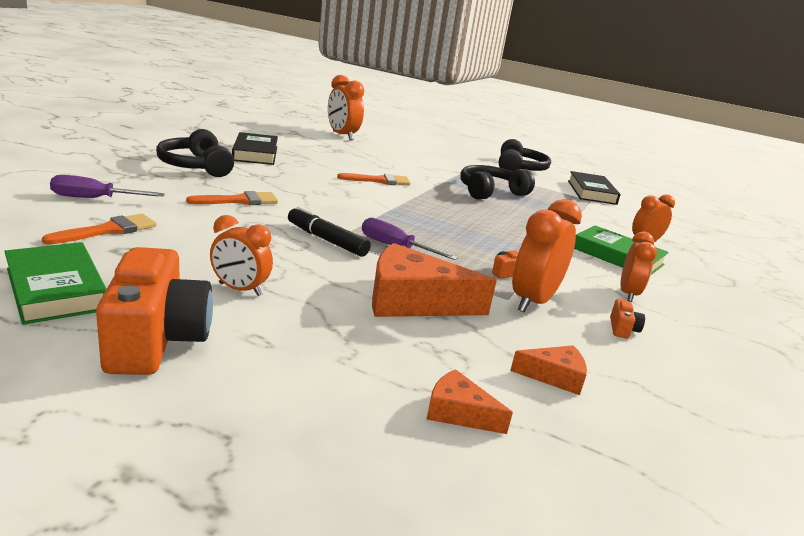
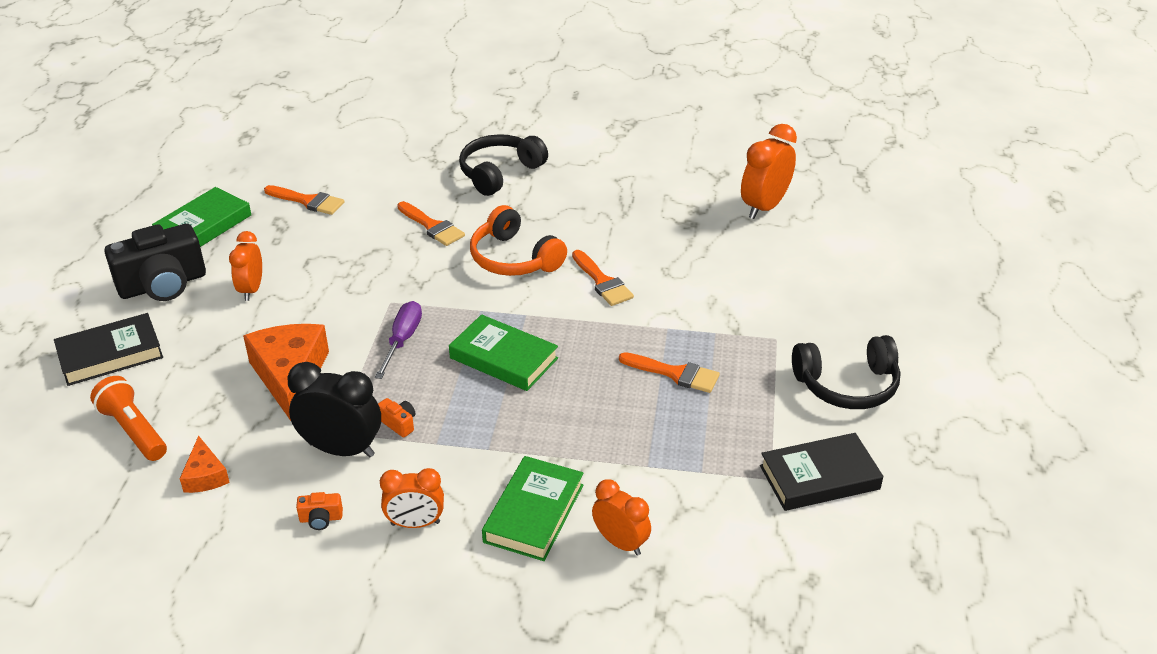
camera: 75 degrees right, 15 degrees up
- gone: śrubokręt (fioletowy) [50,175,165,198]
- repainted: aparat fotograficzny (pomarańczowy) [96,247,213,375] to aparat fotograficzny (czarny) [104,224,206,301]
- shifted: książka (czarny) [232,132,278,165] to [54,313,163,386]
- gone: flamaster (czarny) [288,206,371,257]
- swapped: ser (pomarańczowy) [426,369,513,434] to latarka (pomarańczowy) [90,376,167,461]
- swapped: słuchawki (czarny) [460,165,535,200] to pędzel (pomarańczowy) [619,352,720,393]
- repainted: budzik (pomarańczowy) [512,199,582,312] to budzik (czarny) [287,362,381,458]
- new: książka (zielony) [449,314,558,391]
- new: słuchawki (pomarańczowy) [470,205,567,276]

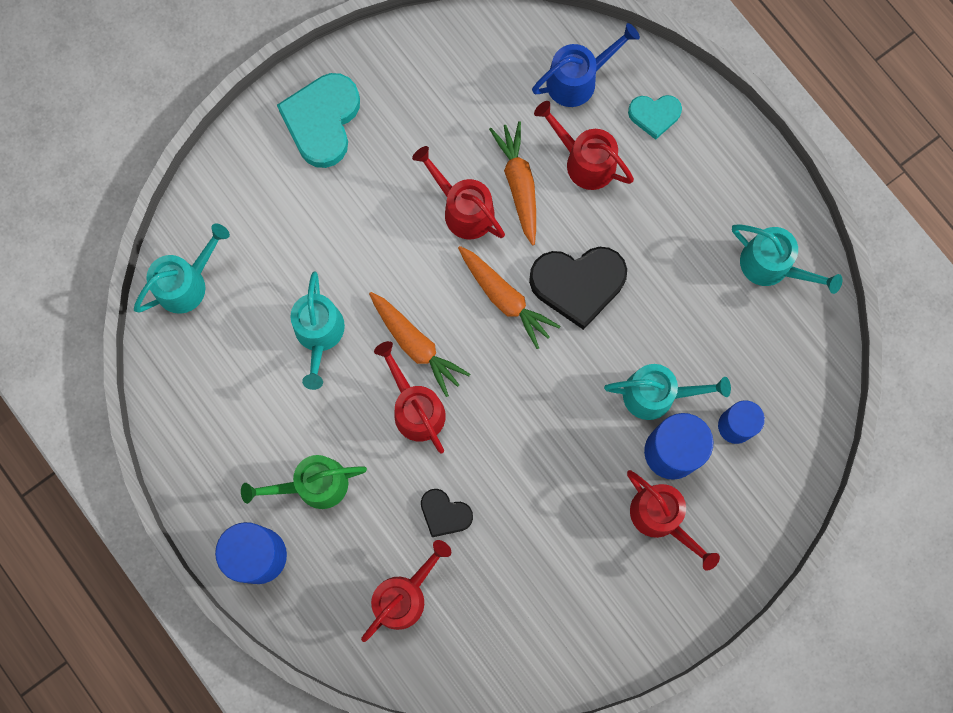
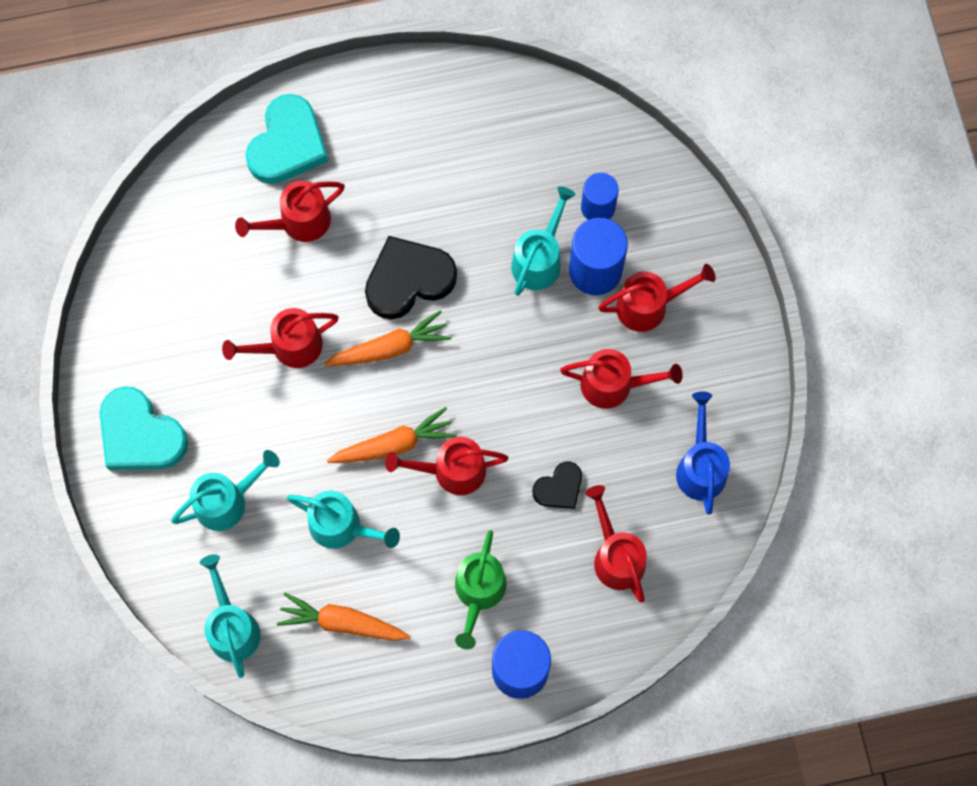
camera: 65 degrees left, 5 degrees down
- shifted: marchewka (pomarańczowy) [489,121,536,245] to [277,592,411,641]
- rotated: serce (czarny) [529,247,627,330] = [365,236,457,319] 135 degrees counterclockwise
- shifted: konewka (niebieski) [532,23,640,107] to [676,392,730,515]
- scaled: serce (turkusowy) [628,95,682,140] = [245,94,328,184] x1.79
- shifted: konewka (turkusowy) [732,224,843,294] to [171,450,280,531]
- new: konewka (czerwony) [560,349,682,409]

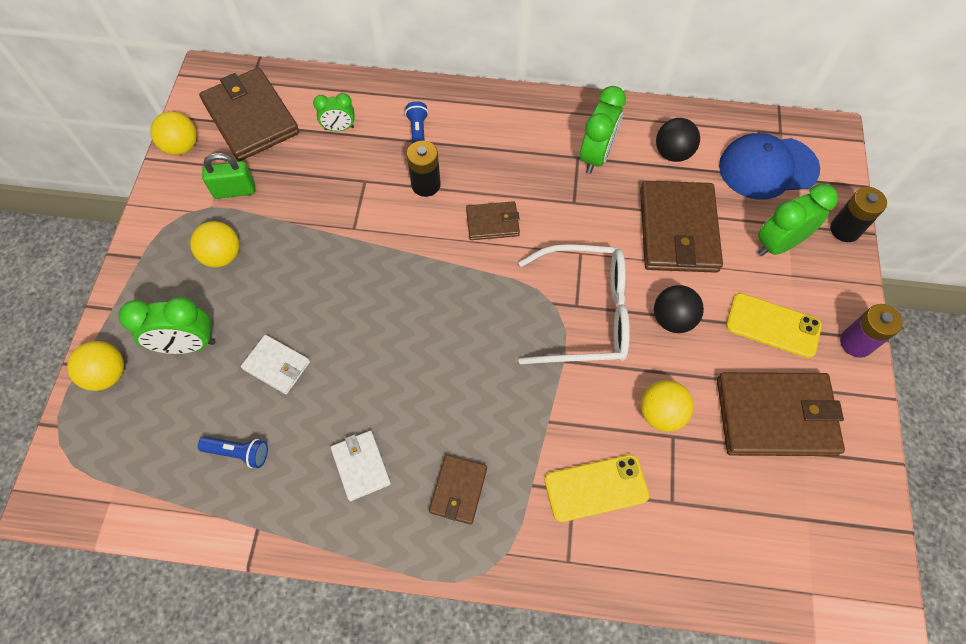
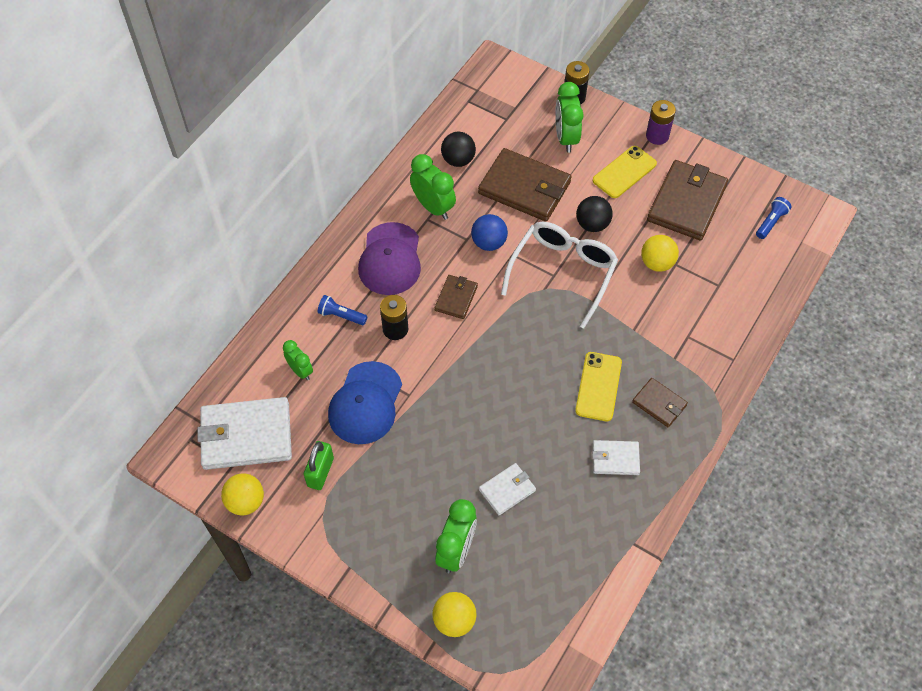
camera: 65 degrees left, 5 degrees down
- gone: piłka (żółty) [190,221,239,268]
- shifted: latarka (niebieski) [198,436,268,468] to [756,197,792,239]
- repainted: portfel (brązowy) [199,67,300,161] to portfel (biały) [197,397,292,470]
- rotated: budzik (zielony) [313,93,355,131] = [283,340,313,380] 60 degrees counterclockwise
- shifted: telefon (żółty) [545,454,649,522] to [575,352,622,421]
- shifted: czapka (niebieski) [719,133,820,200] to [328,361,402,444]
- new: czapka (fioletowy) [358,222,421,295]
- new: piłka (niebieski) [471,214,508,251]

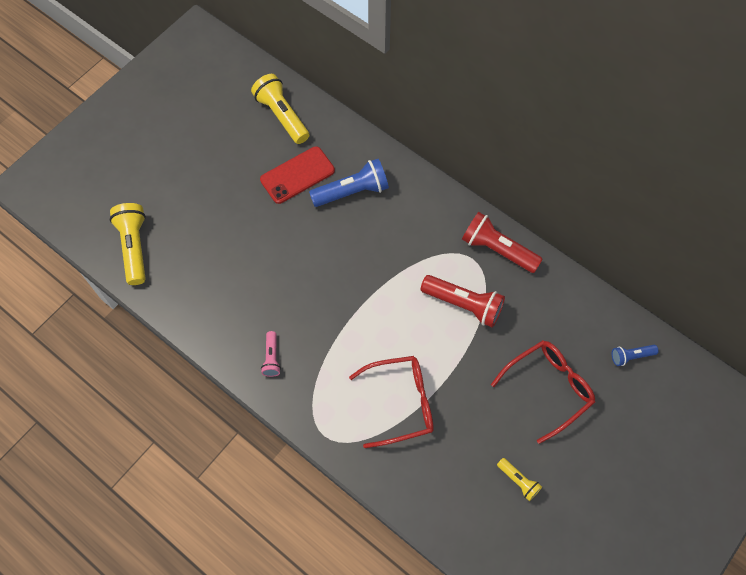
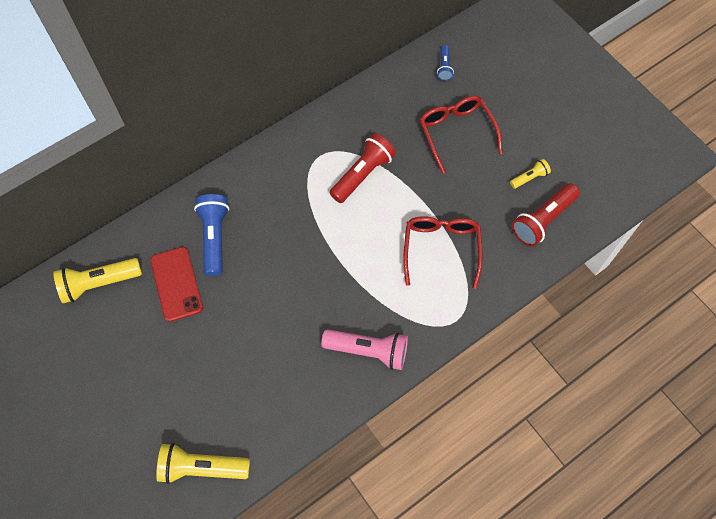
camera: 75 degrees left, 0 degrees up
- scaled: latarka (różowy) [261,331,281,377] = [321,329,408,370] x1.87
- shifted: latarka (czerwony) [462,212,542,273] to [512,184,580,247]

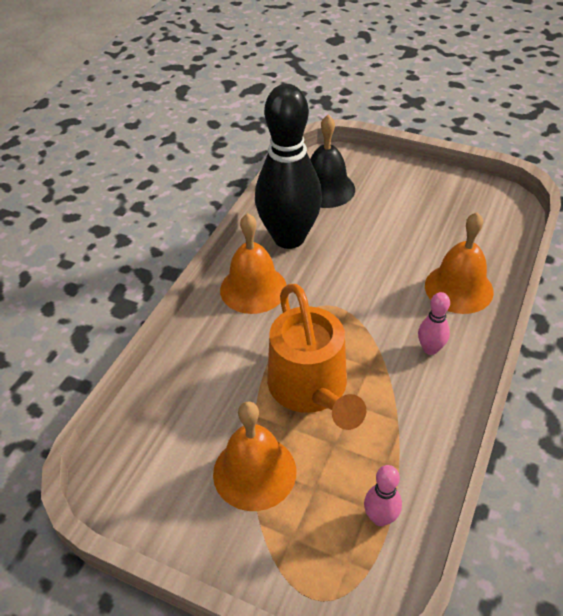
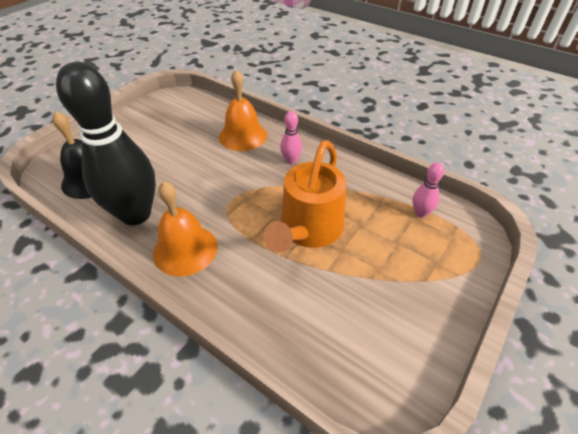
camera: 80 degrees left, 0 degrees up
- gone: dzwonek (pomarańczowy) [213,401,296,511]
- rotated: konewka (pomarańczowy) [267,284,366,430] = [263,140,346,253] 120 degrees clockwise

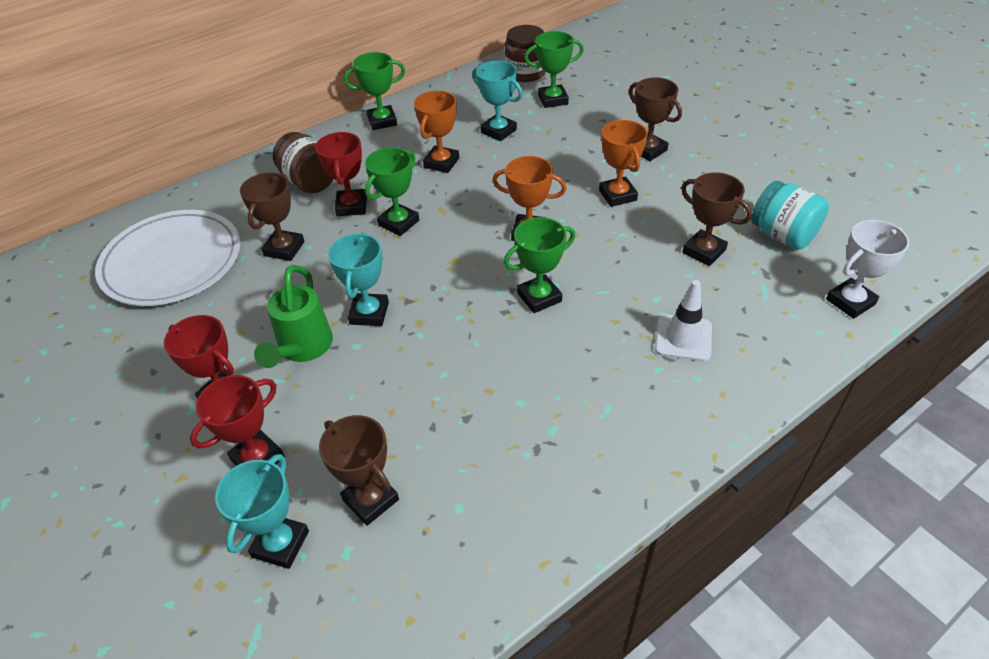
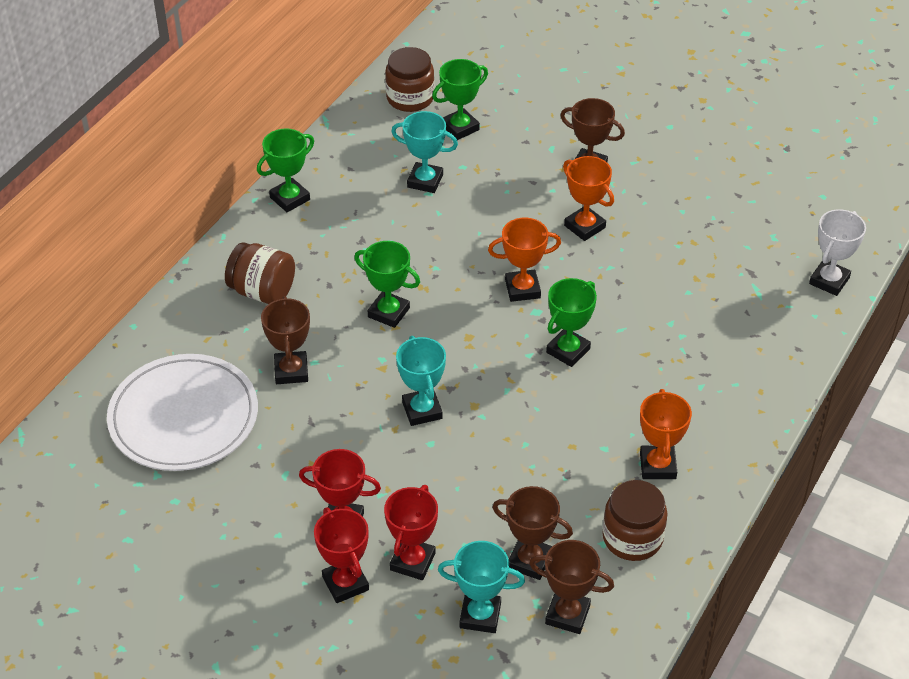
camera: 25 degrees left, 0 degrees up
- rotated: puchar (turkusowy) [215,454,309,569] = [438,541,525,633] 75 degrees counterclockwise
- gone: konewka (zielony) [254,265,333,368]
- shifted: puchar (czerwony) [315,132,367,216] to [314,507,369,603]
- rotated: puchar (zielony) [365,147,419,236] = [354,241,420,328] 75 degrees counterclockwise
- shifted: puchar (pomarańczowy) [414,91,459,173] to [640,389,692,479]
- gone: pachołek (biały) [655,280,712,361]
- shifted: puchar (brązowy) [681,172,752,266] to [529,540,614,634]
- gone: słoik (turkusowy) [751,181,829,250]
- new: słoik (brązowy) [603,480,667,561]

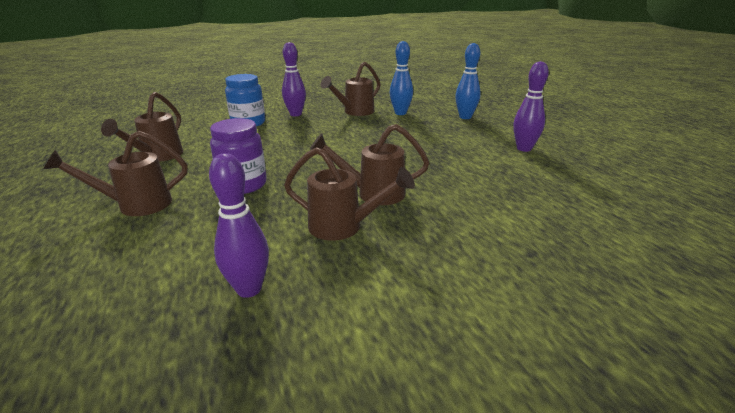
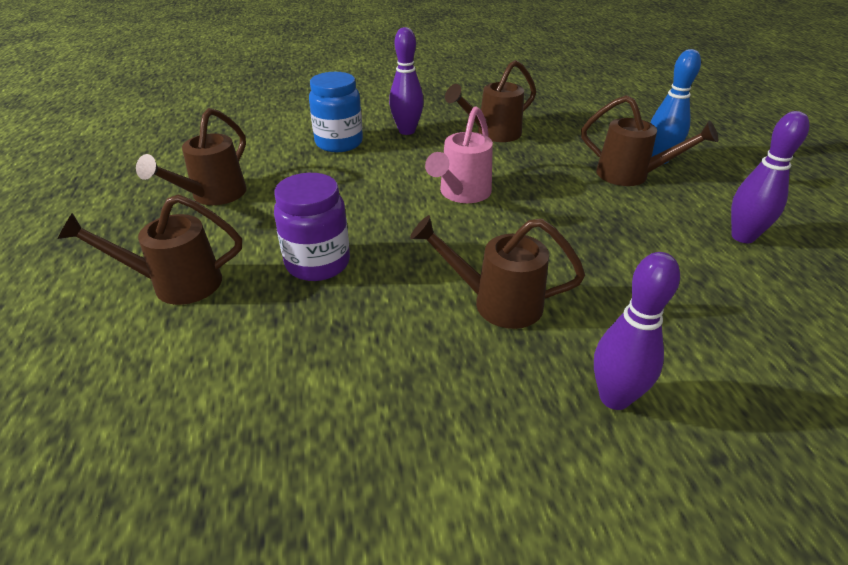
camera: 10 degrees right, 10 degrees up
- shifted: kręgiel (fioletowy) [209,153,269,298] to [594,252,680,410]
- shifted: konewka (brązowy) [284,147,415,241] to [581,95,718,186]
- gone: kręgiel (niebieski) [390,41,413,115]
- new: konewka (różowy) [425,106,493,203]

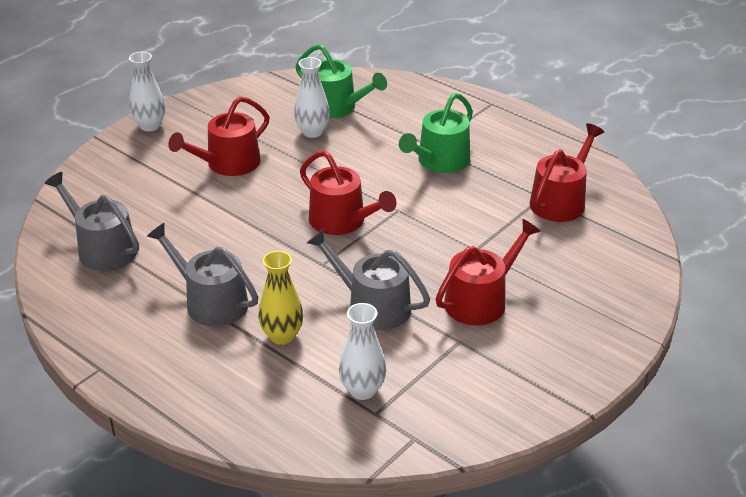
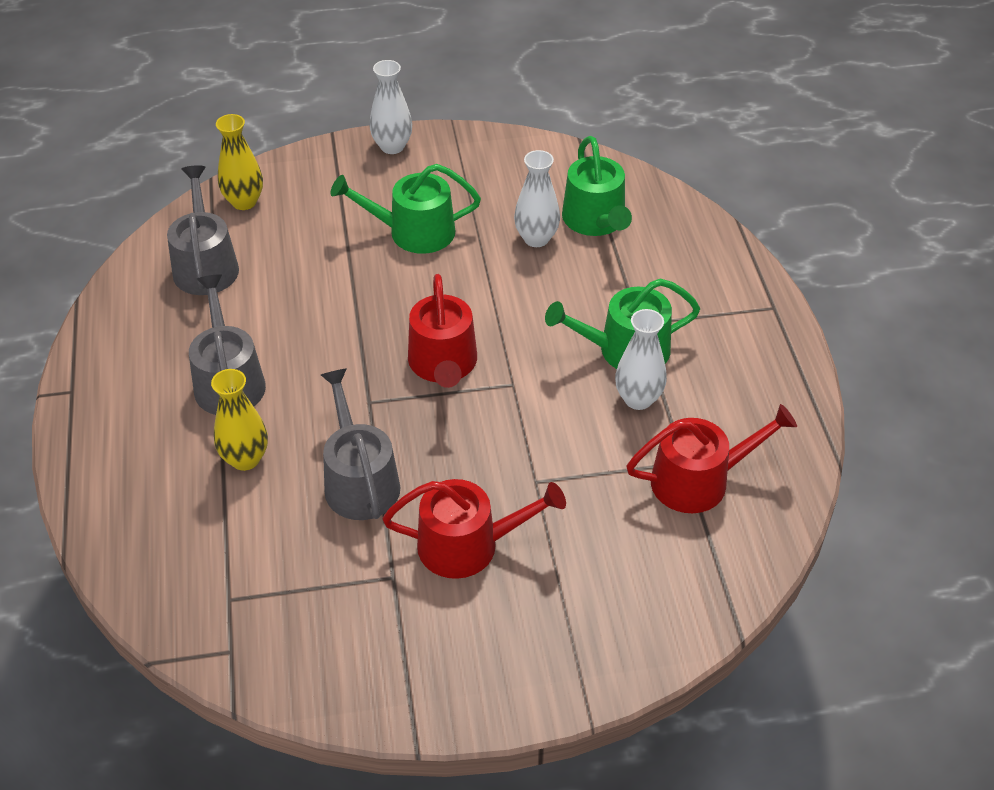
camera: 40 degrees right, 10 degrees up
- repainted: konewka (czerwony) [168,96,270,176] to konewka (zielony) [330,164,481,254]
- shifted: wazon (biały) [339,303,386,400] to [615,309,667,410]
- new: wazon (żółty) [216,114,263,210]

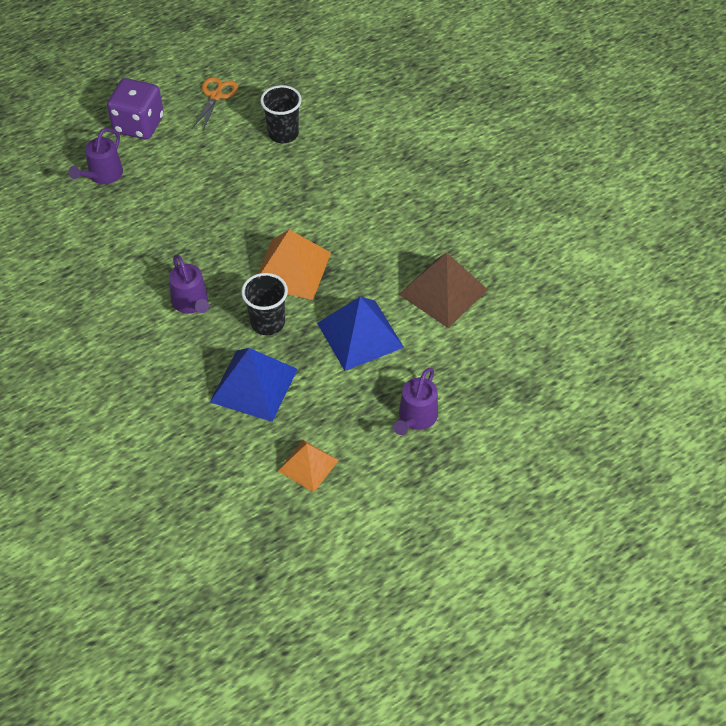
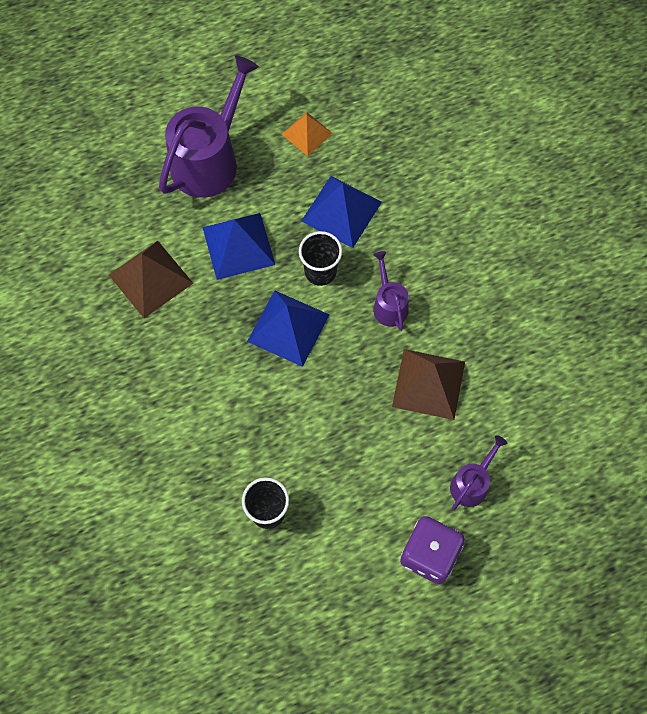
camera: 170 degrees left, 15 degrees up
- gone: nożyczki (pomarańczowy) [192,77,238,130]
- repainted: piramida (pomarańczowy) [258,230,331,300] to piramida (niebieski) [247,290,330,367]
- scaled: konewka (fioletowy) [393,368,438,435] = [159,55,259,198] x2.00
- new: piramida (brązowy) [392,349,465,420]

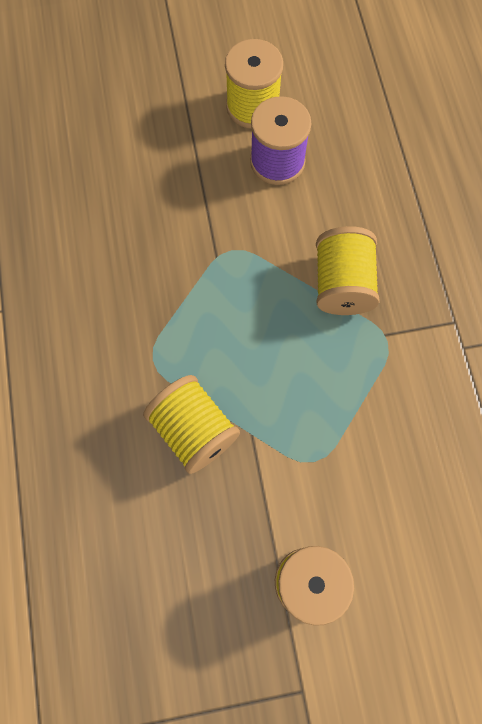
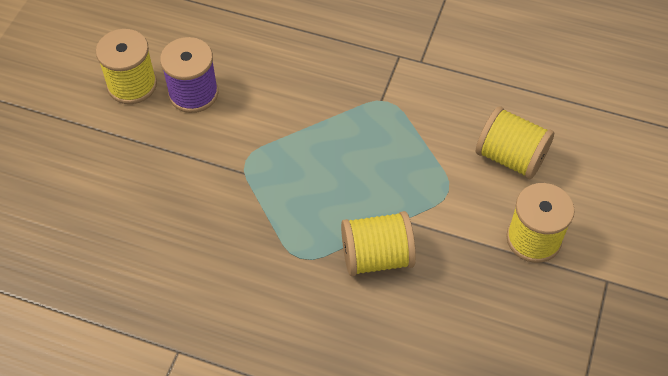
camera: 60 degrees left, 15 degrees down
- shifted: szpulka (żółty) [316,226,380,315] to [476,106,554,180]

